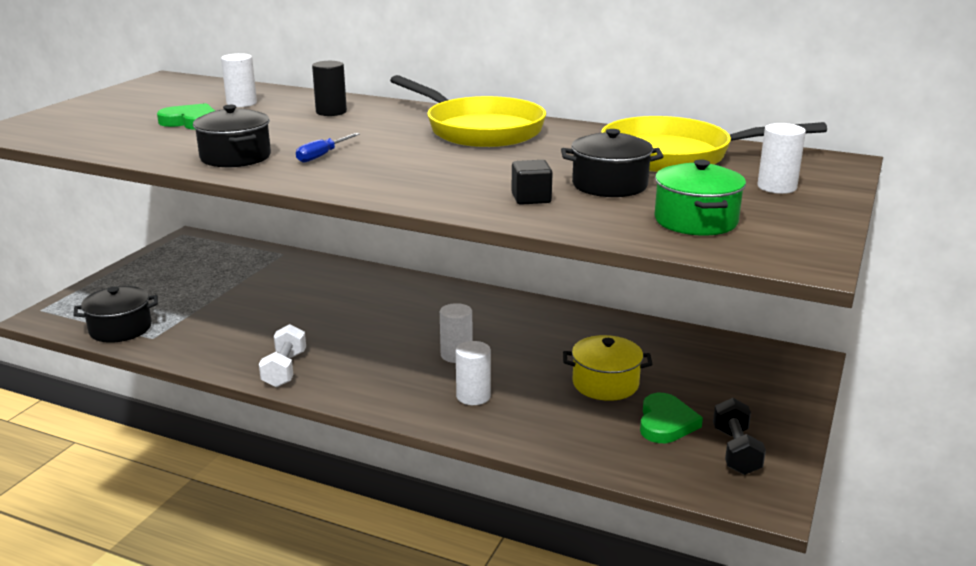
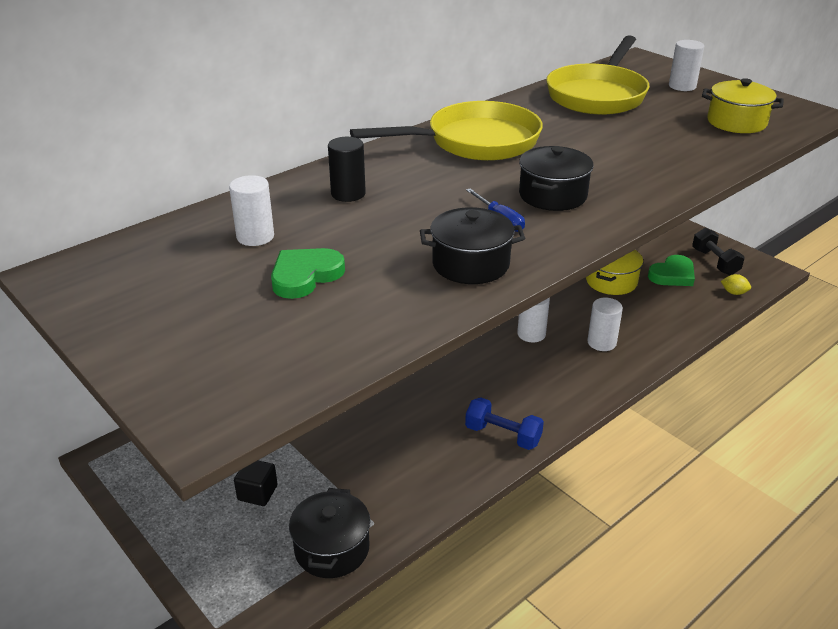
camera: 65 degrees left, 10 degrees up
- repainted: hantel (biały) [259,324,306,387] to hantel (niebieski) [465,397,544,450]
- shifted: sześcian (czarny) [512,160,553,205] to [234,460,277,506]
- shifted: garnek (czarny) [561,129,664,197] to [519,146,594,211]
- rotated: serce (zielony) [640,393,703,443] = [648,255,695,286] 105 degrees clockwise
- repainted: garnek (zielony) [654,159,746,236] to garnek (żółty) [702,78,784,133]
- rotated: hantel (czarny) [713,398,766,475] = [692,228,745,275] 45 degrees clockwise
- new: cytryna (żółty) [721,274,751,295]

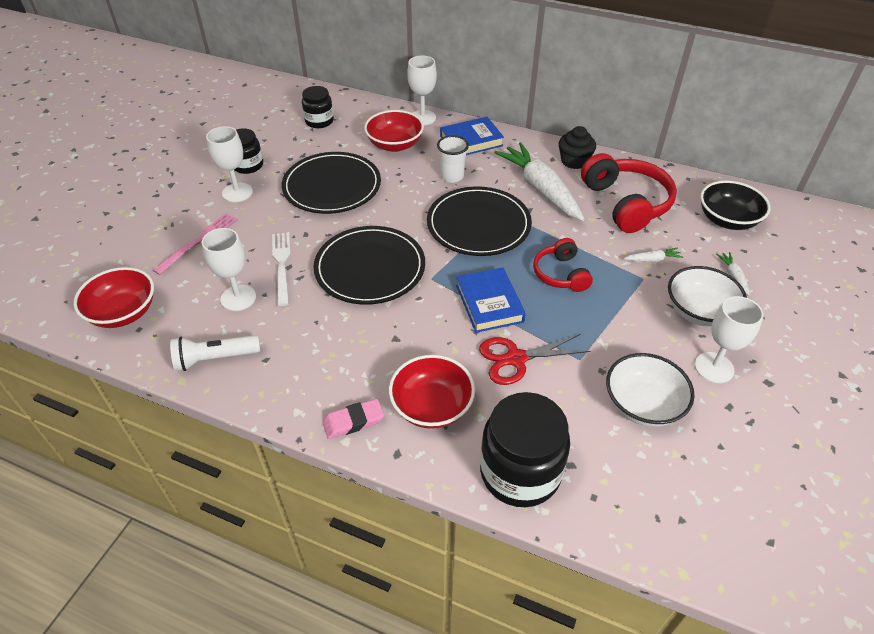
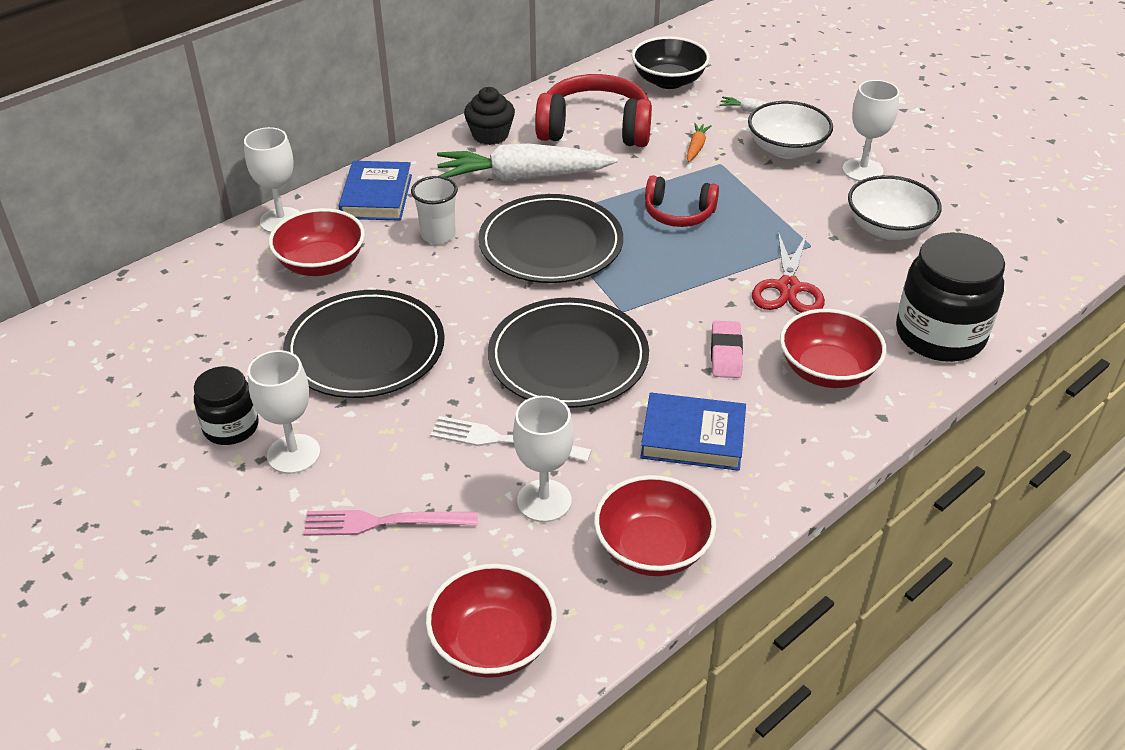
camera: 65 degrees left, 5 degrees down
- rotated: widelec (różowy) [153,213,238,275] = [303,510,478,536] 60 degrees counterclockwise
- swapped: latarka (biały) [170,335,260,371] to miska (czerwony) [594,475,716,576]
- gone: słoik (czarny) [302,86,334,128]
- shifted: gumka do mazania (różowy) [322,399,384,439] to [711,321,743,378]
- shifted: książka (niebieski) [456,267,526,333] to [640,393,746,471]
- repainted: marchewka (biały) [624,247,683,262] to marchewka (pomarańczowy) [687,123,712,162]

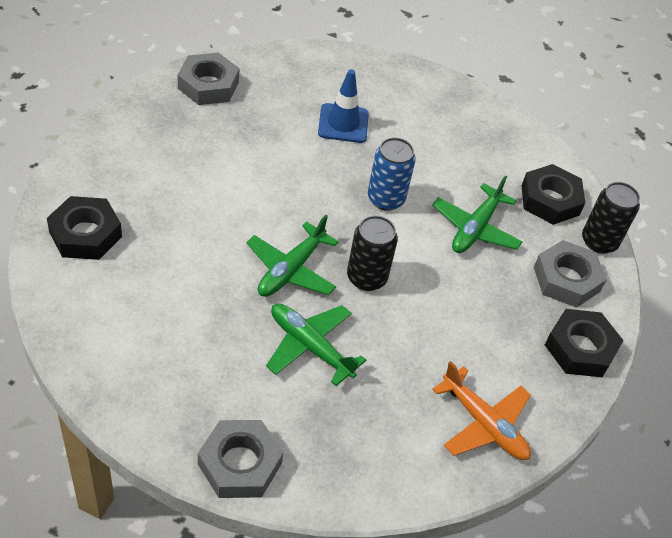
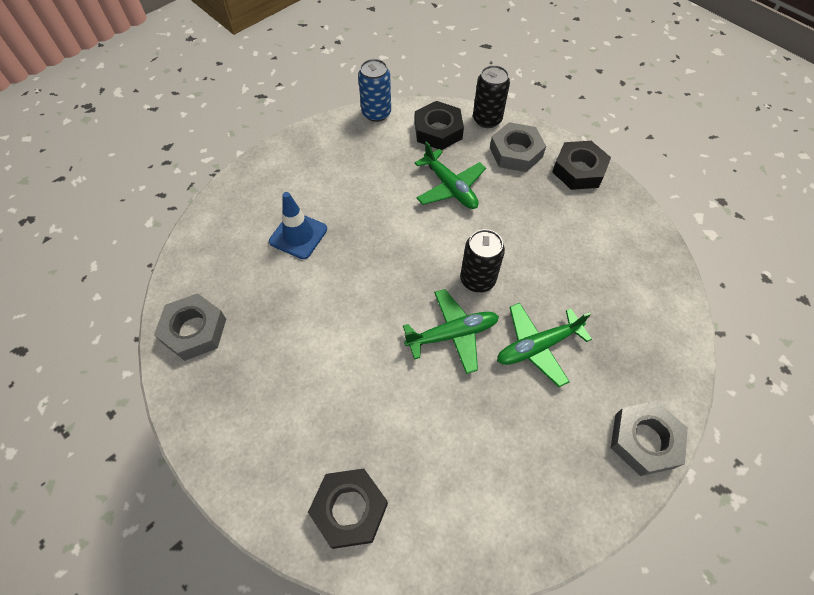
camera: 60 degrees left, 10 degrees up
- rotated: samolot (zielony) [246,215,339,297] = [403,289,499,374] 75 degrees counterclockwise
- shifted: puszka (niebieski) [368,137,416,211] to [358,59,391,122]
- gone: samolot (pomarańczowy) [432,361,531,460]

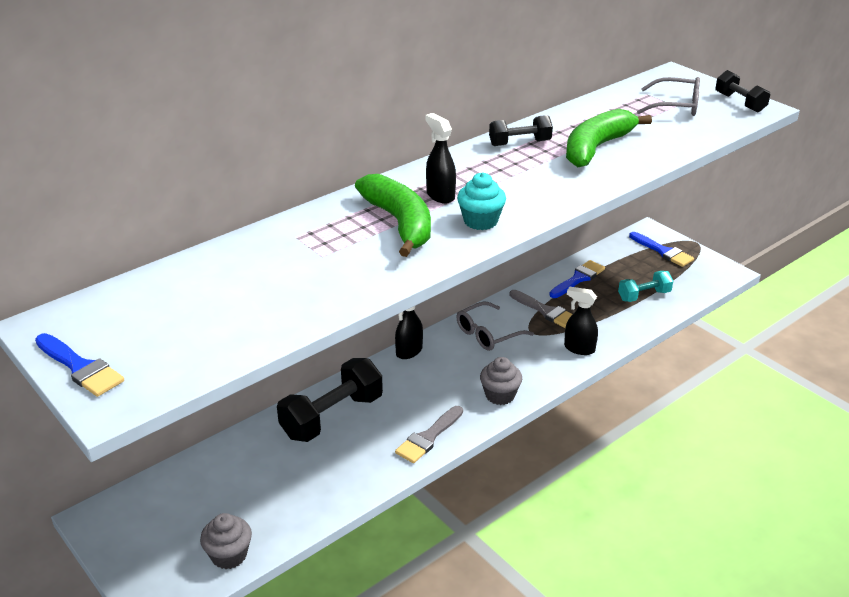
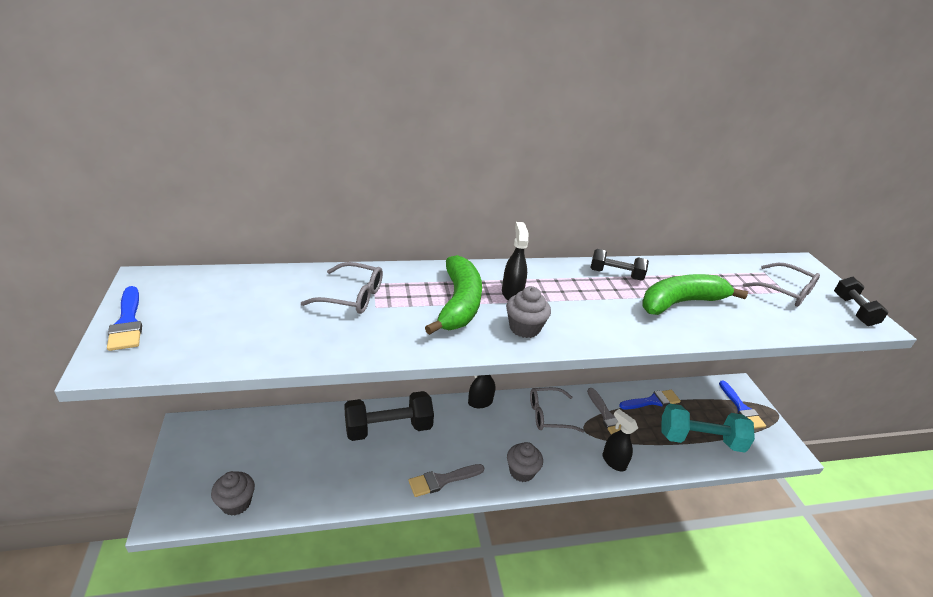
camera: 25 degrees right, 0 degrees up
- repainted: muffinka (turkusowy) [457,173,506,230] to muffinka (szary) [506,286,551,338]
- scaled: hantel (turkusowy) [618,271,673,302] = [662,404,755,452] x1.74
- new: okulary (szary) [301,262,383,314]

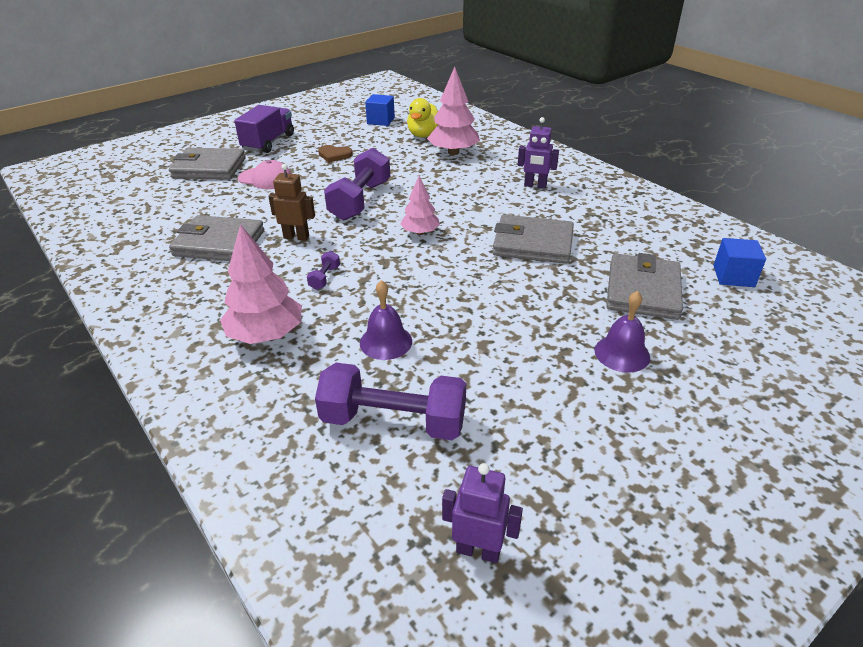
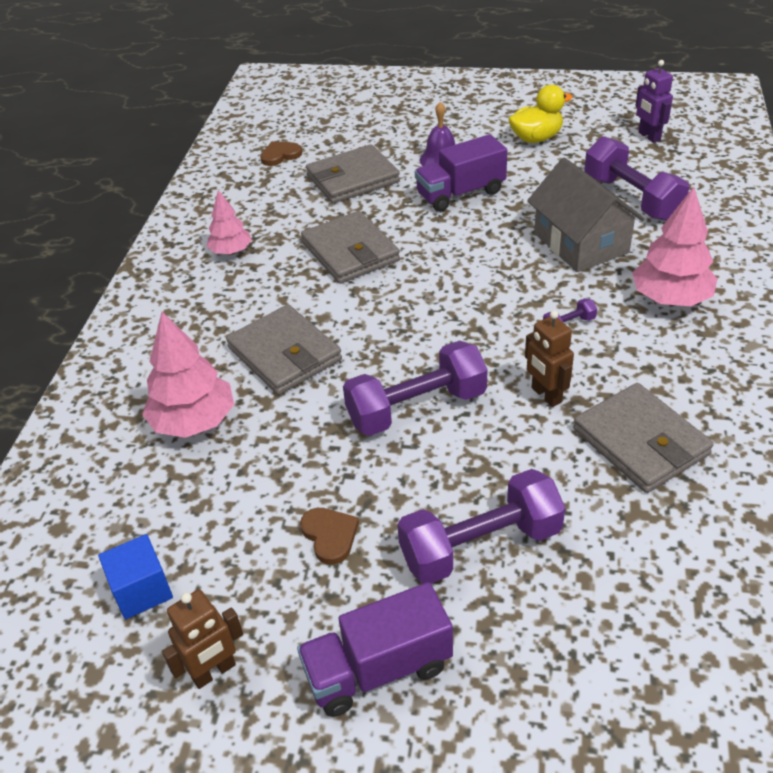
camera: 130 degrees left, 5 degrees up
- shifted: portfel (szary) [169,148,246,180] to [226,304,342,395]
- swapped: czapka (różowy) [238,160,291,189] to hantel (fioletowy) [397,469,565,583]
- swapped: dzwonek (fioletowy) [360,280,412,360] to domek (szary) [527,157,645,272]
- shifted: drzewko (różowy) [400,176,440,235] to [207,190,252,255]
- shifted: kaczka (żółty) [407,98,438,137] to [508,85,572,143]
- gone: robot (fioletowy) [518,117,559,189]
- swapped: sześcian (niebieski) [713,238,766,287] to serce (brązowy) [260,141,302,166]
- new: robot (brązowy) [162,589,243,689]
- new: ciężarówka (fioletowy) [415,134,507,212]

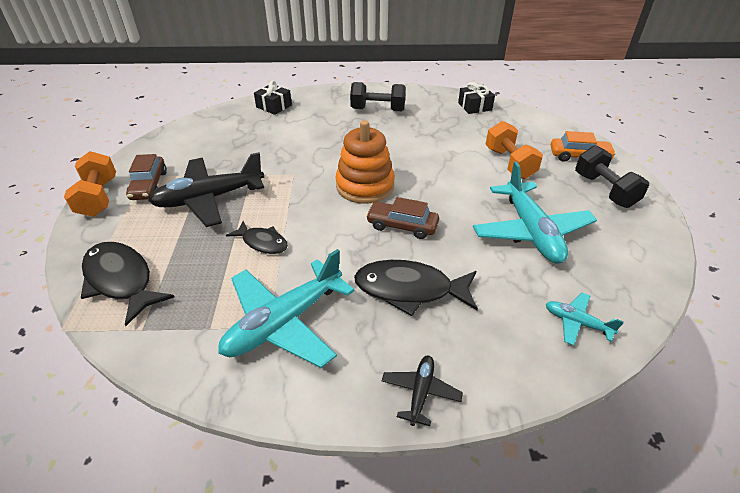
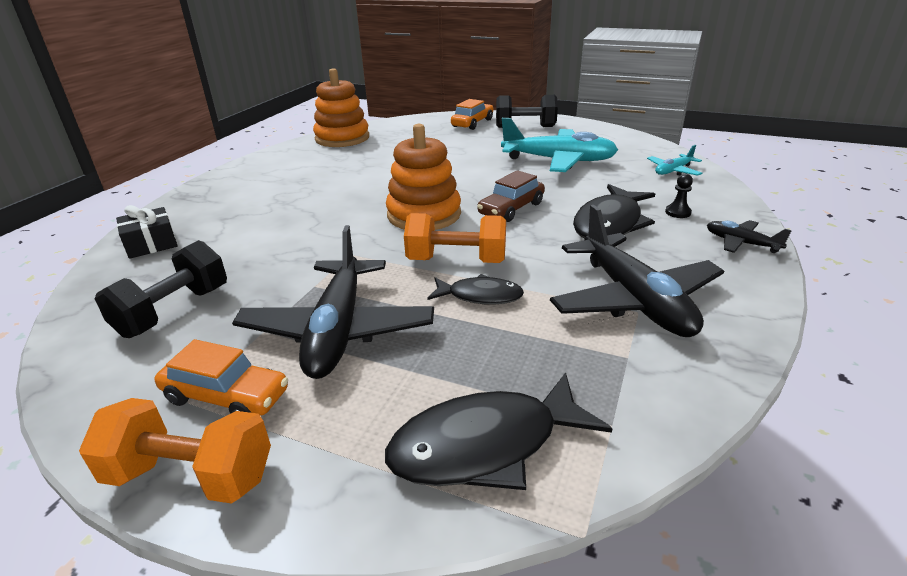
camera: 65 degrees left, 10 degrees down
- repainted: samochód (brązowy) [126,154,167,200] to samochód (pomarańczowy) [154,339,288,415]
- repainted: samolot (turkusowy) [218,249,355,368] to samolot (czarny) [550,205,724,337]
- rotated: ryba (czarny) [226,221,288,254] = [427,274,524,305] 45 degrees clockwise
- shifted: hantel (czarny) [350,82,406,111] to [95,240,227,338]
- swapped: prezent (czarny) [458,82,495,114] to zabawka nakładanka (pomarańczowy) [313,68,369,147]
- shifted: hantel (pomarańczowy) [485,121,543,179] to [404,213,506,263]
- new: pionek (czarny) [665,174,693,218]

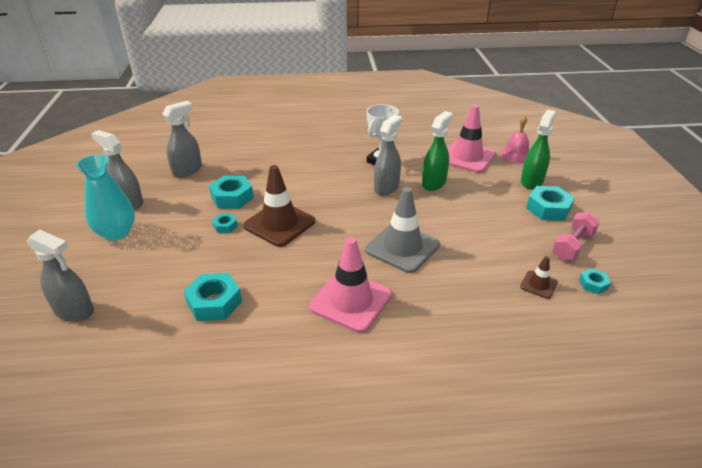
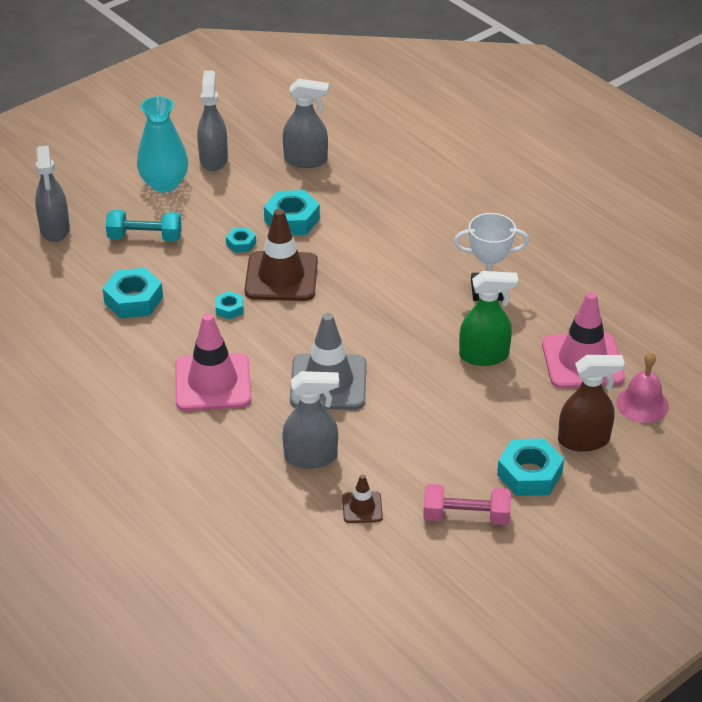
camera: 55 degrees right, 5 degrees up
- shifted: spryskiwacz (szary) [374,115,402,195] to [282,371,339,469]
- repainted: spryskiwacz (zielony) [521,109,556,189] to spryskiwacz (brązowy) [558,355,625,452]
- shifted: nakrętka (turkusowy) [579,268,611,294] to [215,291,243,320]
- new: hantel (turkusowy) [106,210,182,242]

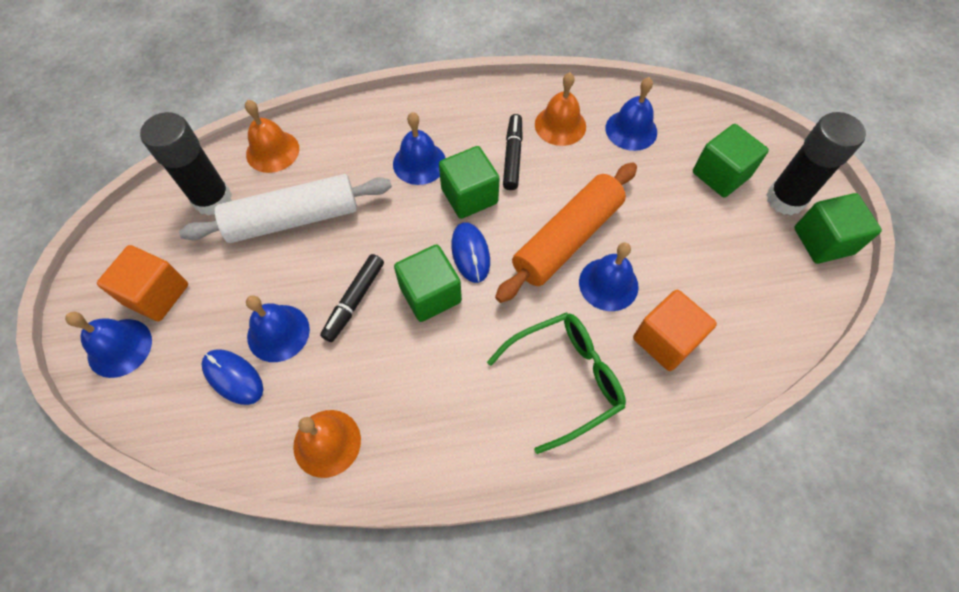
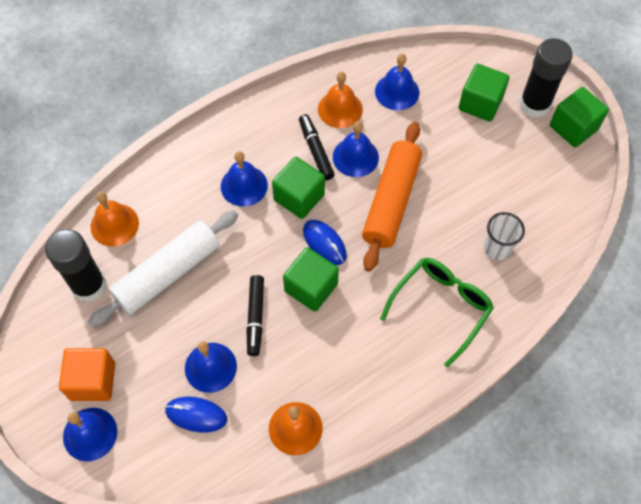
camera: 25 degrees left, 0 degrees up
- shifted: dzwonek (niebieski) [579,242,639,311] to [333,121,379,177]
- swapped: sześcian (pomarańczowy) [633,290,717,371] to szklanka (biały) [484,212,525,260]

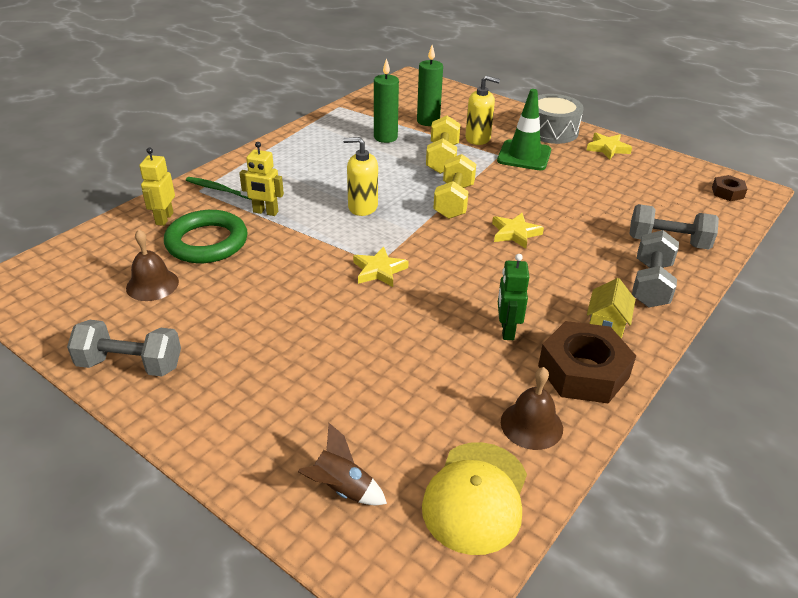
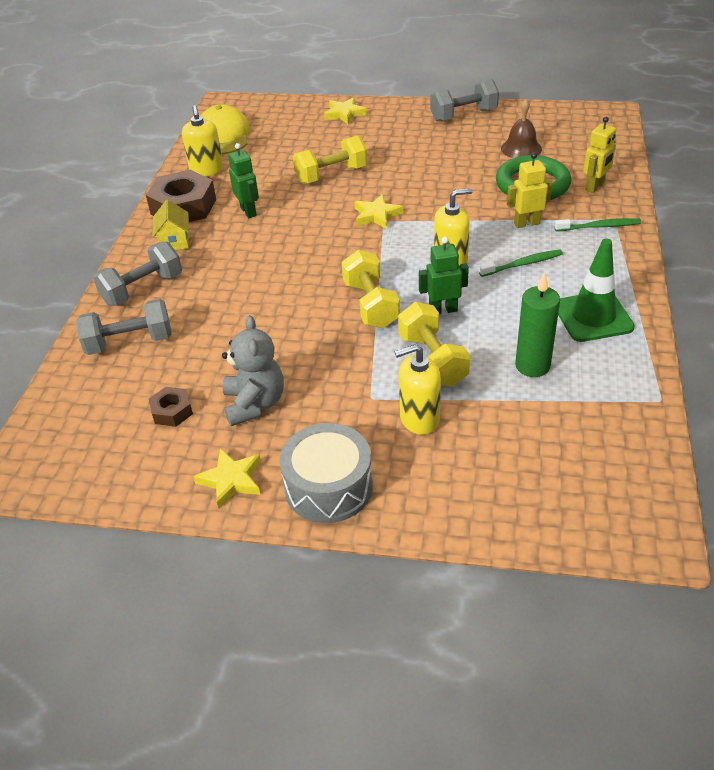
camera: 155 degrees right, 5 degrees up
- rotated: robot (żółty) [139,148,175,226] = [583,117,616,193] 60 degrees clockwise
- gone: rakieta (brązowy) [298,423,387,505]
- gone: świeca (zielony) [417,45,443,126]
- shifted: gwiazda (żółty) [492,213,544,249] to [324,98,367,125]
- shifted: pachołek (zielony) [497,89,551,170] to [558,239,635,342]
- swapped: dzwonek (brązowy) [501,367,563,450] to dozownik mydła (żółty) [182,105,223,177]
- rotated: hantel (szary) [632,230,679,308] = [93,241,182,306] 60 degrees clockwise
- shifted: nakrętka (brązowy) [712,175,747,201] to [149,387,193,427]
- new: miś (szary) [222,315,284,426]
- new: hantel (żółty) [293,136,368,184]
- new: robot (zielony) [419,237,469,314]
- new: szczoteczka do zębów (zielony) [479,249,563,277]

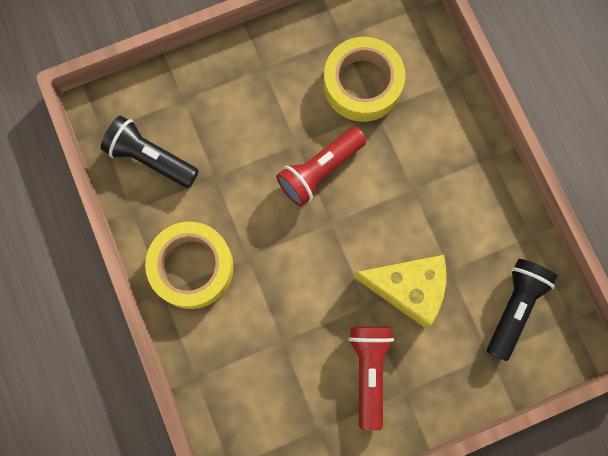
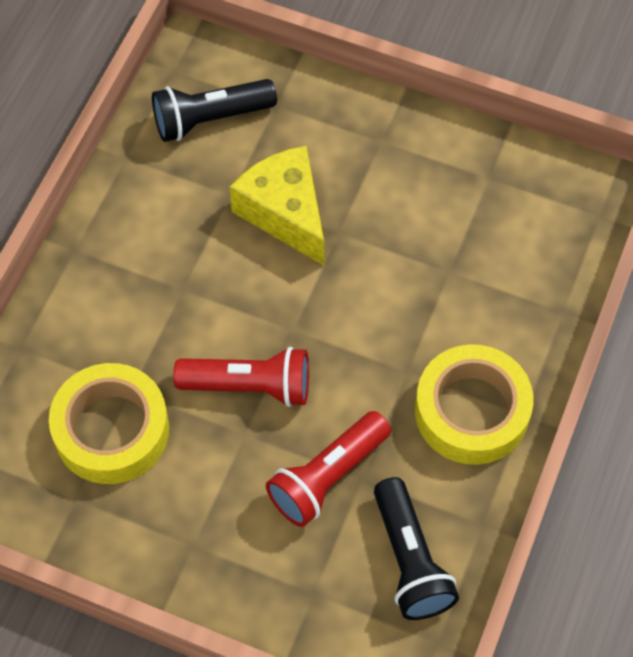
camera: 135 degrees left, 15 degrees down
- shifted: latarka (czerwony) [348,327,394,430] to [266,411,391,527]

